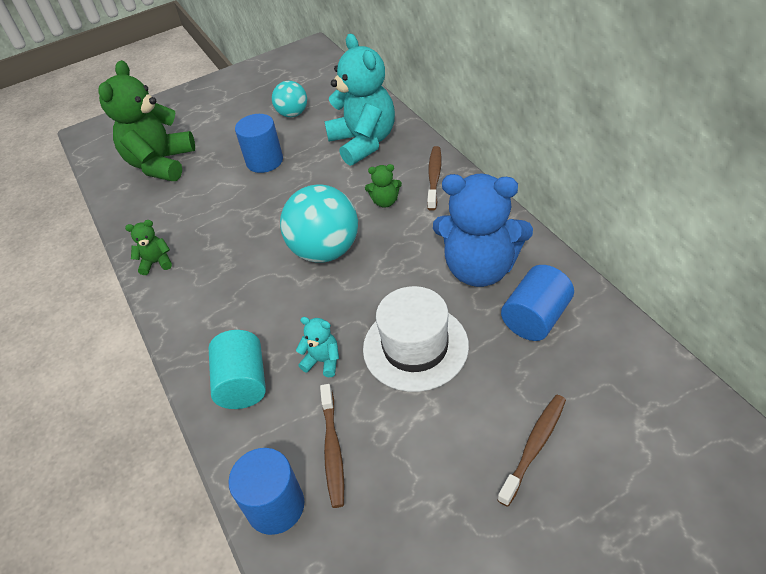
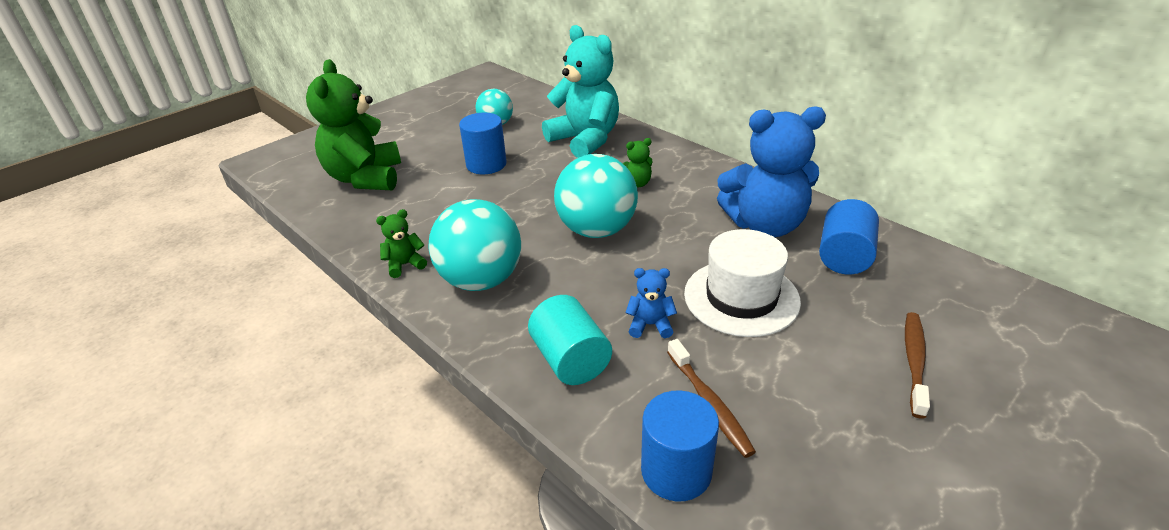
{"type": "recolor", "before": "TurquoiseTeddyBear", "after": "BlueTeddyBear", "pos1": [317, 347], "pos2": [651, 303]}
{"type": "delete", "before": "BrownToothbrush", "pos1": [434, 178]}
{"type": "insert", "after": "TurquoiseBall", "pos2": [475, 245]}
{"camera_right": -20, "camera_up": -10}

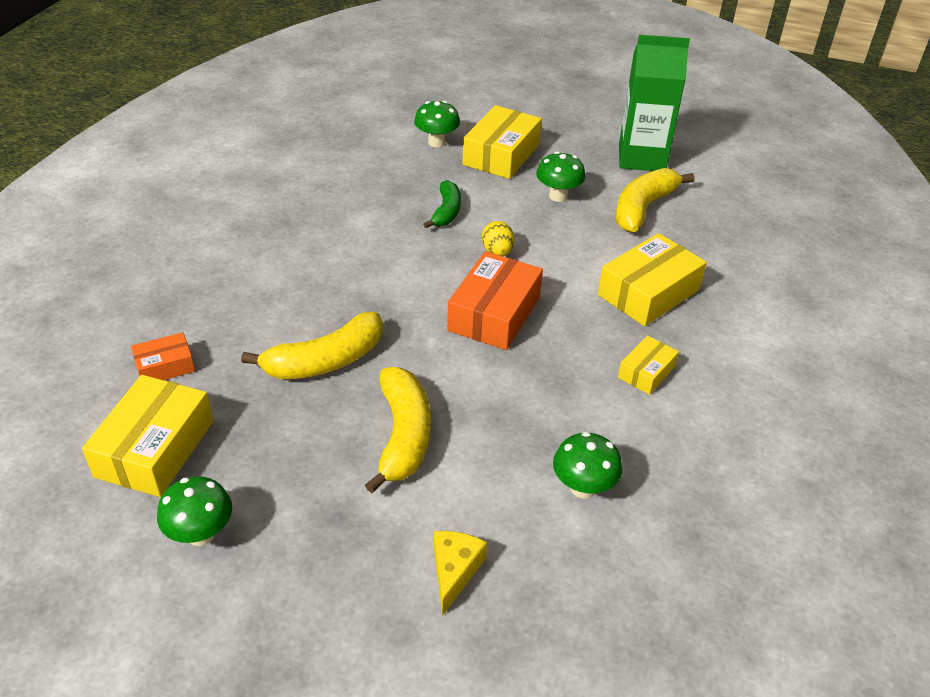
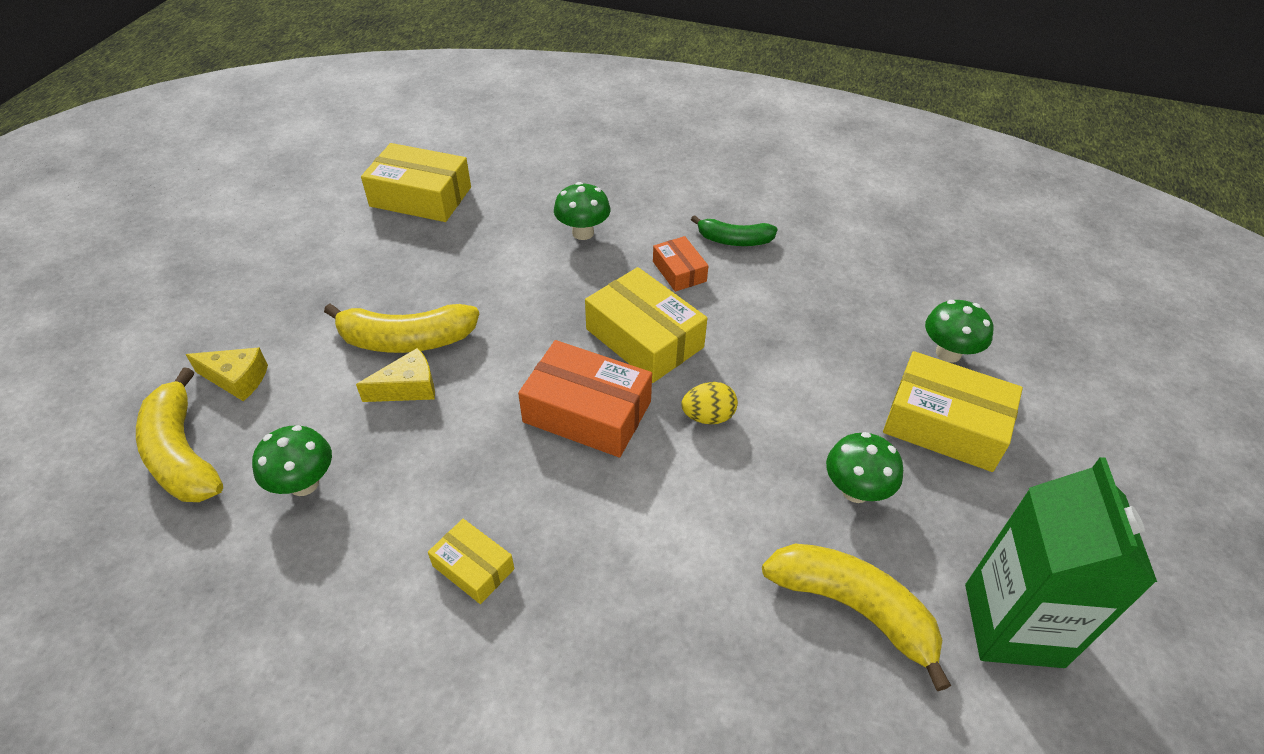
{"type": "move", "before": "OrangeBox", "pos1": [163, 356], "pos2": [680, 264]}
{"type": "move", "before": "GreenMushroom", "pos1": [194, 511], "pos2": [582, 211]}
{"type": "move", "before": "YellowBanana", "pos1": [312, 346], "pos2": [179, 434]}
{"type": "move", "before": "GreenBanana", "pos1": [442, 204], "pos2": [734, 230]}
{"type": "move", "before": "YellowBox", "pos1": [652, 279], "pos2": [646, 325]}
{"type": "insert", "after": "YellowCheese", "pos2": [395, 375]}
{"camera_right": 90, "camera_up": 5}

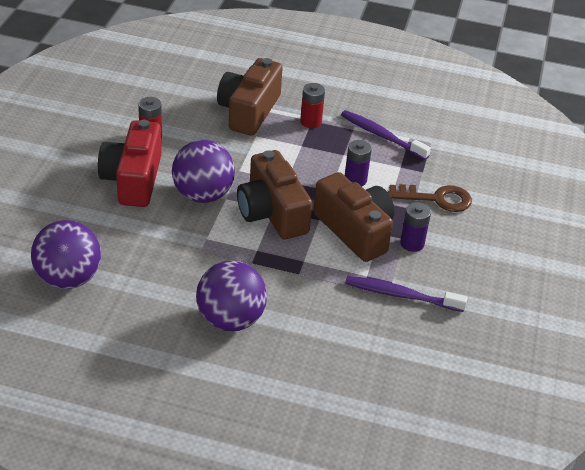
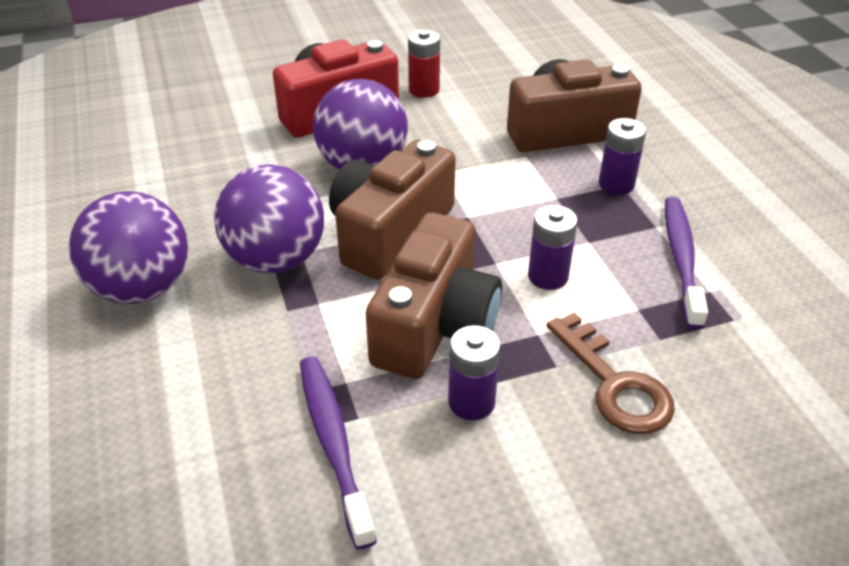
{"type": "move", "before": "PurpleBall", "pos1": [66, 254], "pos2": [269, 218]}
{"type": "recolor", "before": "RedBattery", "after": "PurpleBattery", "pos1": [312, 105], "pos2": [622, 156]}
{"camera_right": 60, "camera_up": 0}

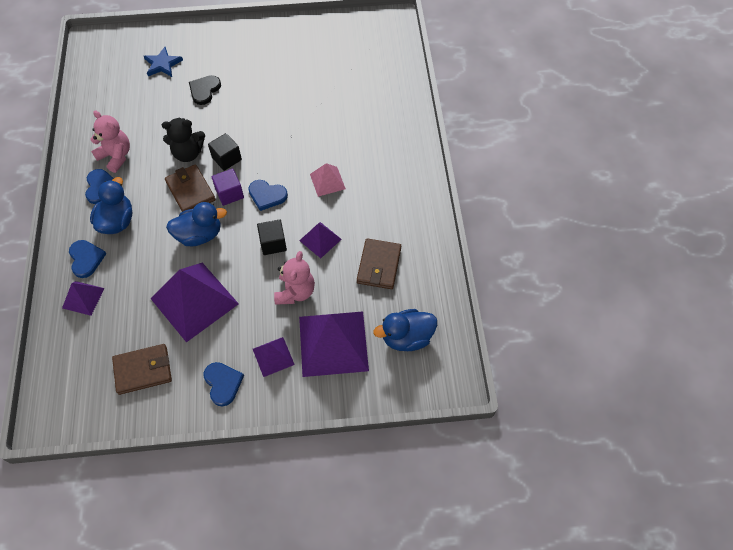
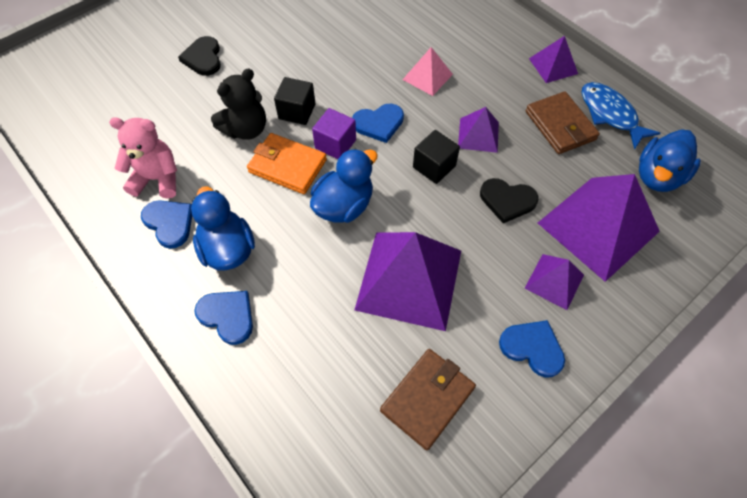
{"type": "move", "before": "PurplePyramid", "pos1": [83, 298], "pos2": [553, 59]}
{"type": "delete", "before": "BlueStar", "pos1": [163, 62]}
{"type": "recolor", "before": "BrownWallet", "after": "OrangeWallet", "pos1": [190, 188], "pos2": [287, 163]}
{"type": "replace", "before": "PinkTeddyBear", "after": "BlackHeart", "pos1": [294, 278], "pos2": [509, 200]}
{"type": "insert", "after": "BlueFish", "pos2": [621, 116]}
{"camera_right": -35, "camera_up": 0}

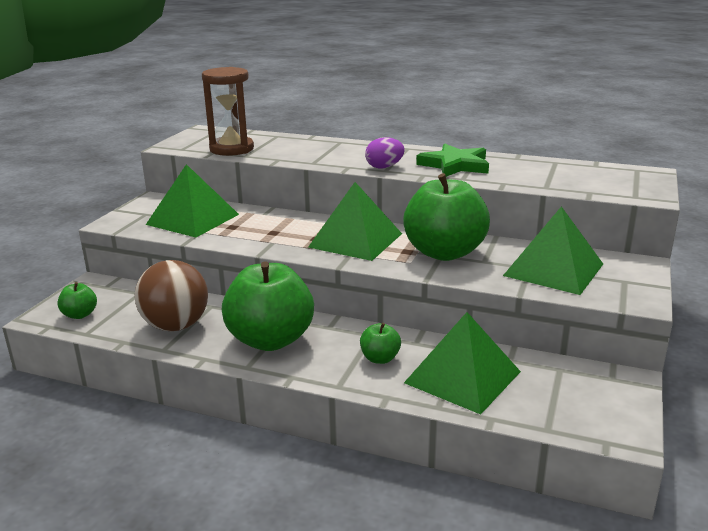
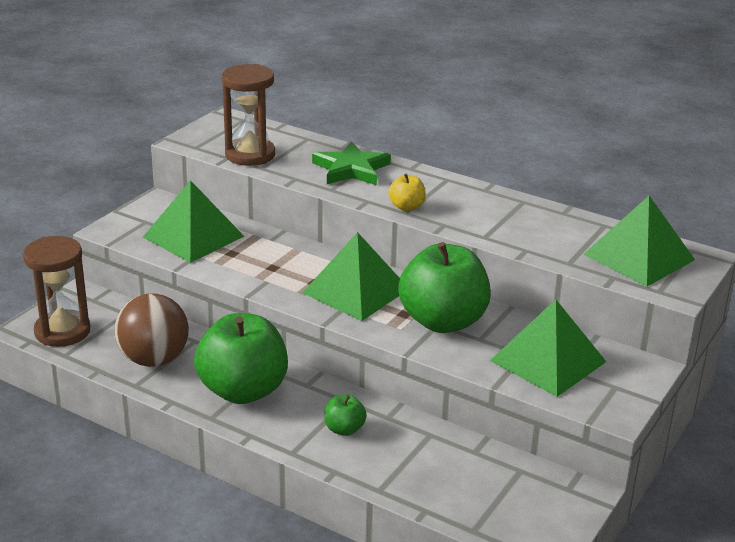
{"type": "replace", "before": "GreenApple", "after": "BrownHourglass", "pos1": [77, 300], "pos2": [56, 291]}
{"type": "replace", "before": "PurpleEgg", "after": "YellowApple", "pos1": [385, 152], "pos2": [407, 192]}
{"type": "move", "before": "GreenPyramid", "pos1": [462, 363], "pos2": [639, 241]}
{"type": "move", "before": "GreenStar", "pos1": [452, 160], "pos2": [351, 163]}
{"camera_right": 10, "camera_up": 5}

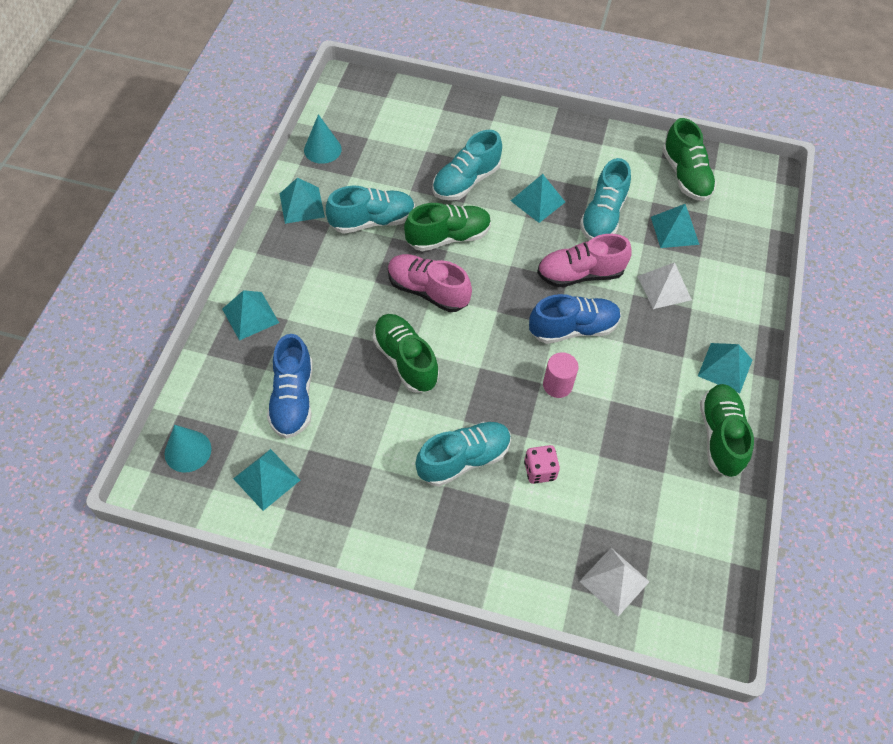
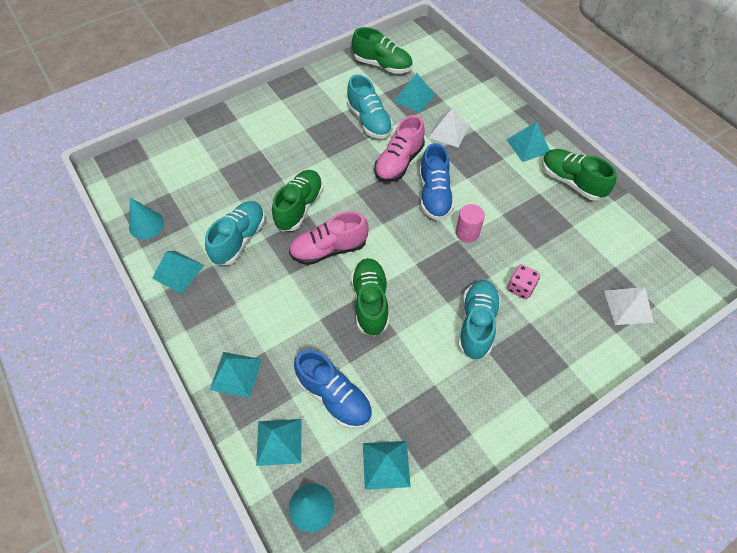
{"type": "rotate", "before": "GreenShoe", "pos1": [406, 353], "pos2": [370, 297], "turn": 75}
{"type": "delete", "before": "TurquoiseShoe", "pos1": [467, 165]}
{"type": "move", "before": "TurquoisePyramid", "pos1": [538, 198], "pos2": [278, 442]}
{"type": "rotate", "before": "BlueShoe", "pos1": [575, 319], "pos2": [437, 181], "turn": 150}
{"camera_right": -45, "camera_up": 0}

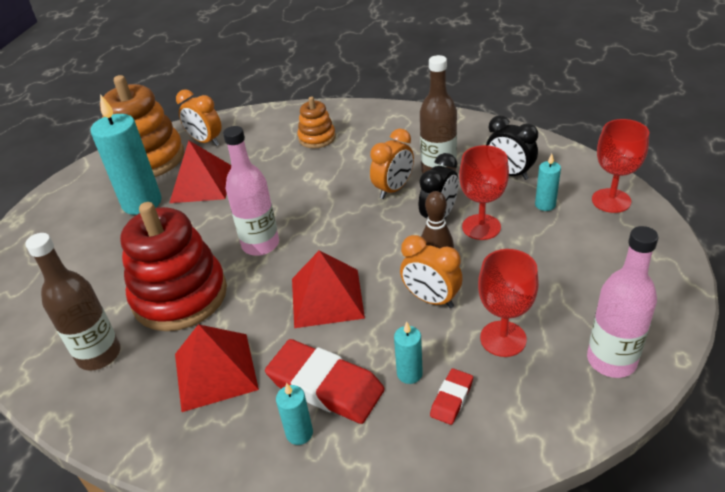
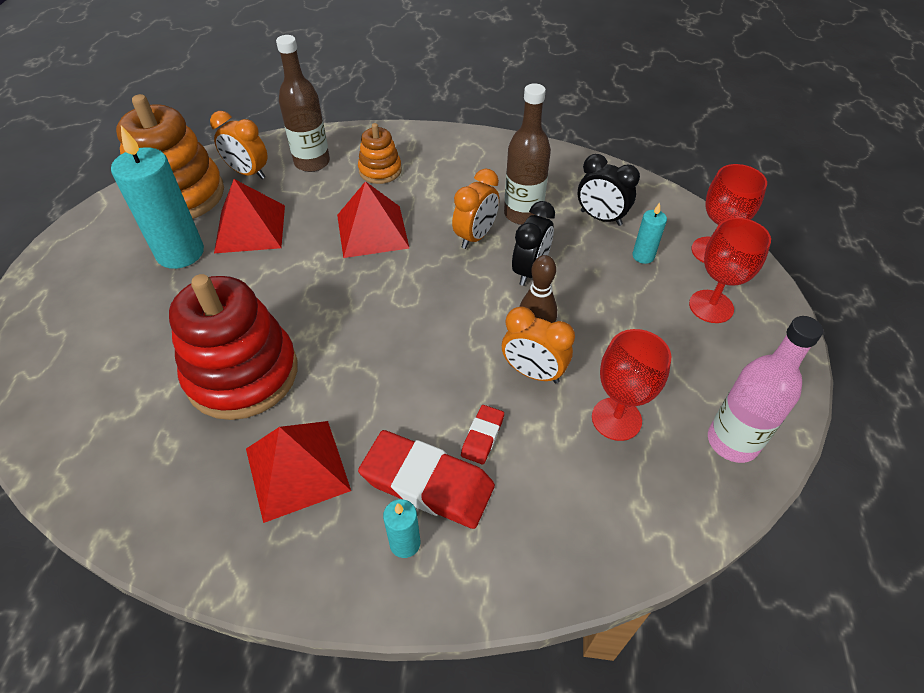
{"type": "move", "before": "BrownBottle", "pos1": [72, 302], "pos2": [303, 103]}
{"type": "delete", "before": "PinkBottle", "pos1": [251, 191]}
{"type": "move", "before": "RedPyramid", "pos1": [328, 289], "pos2": [373, 219]}
{"type": "delete", "before": "TurquoiseCandle", "pos1": [408, 353]}
{"type": "move", "before": "RedEraser", "pos1": [451, 396], "pos2": [482, 434]}
{"type": "move", "before": "RedGoblet", "pos1": [484, 192], "pos2": [730, 270]}
{"camera_right": -10, "camera_up": 10}

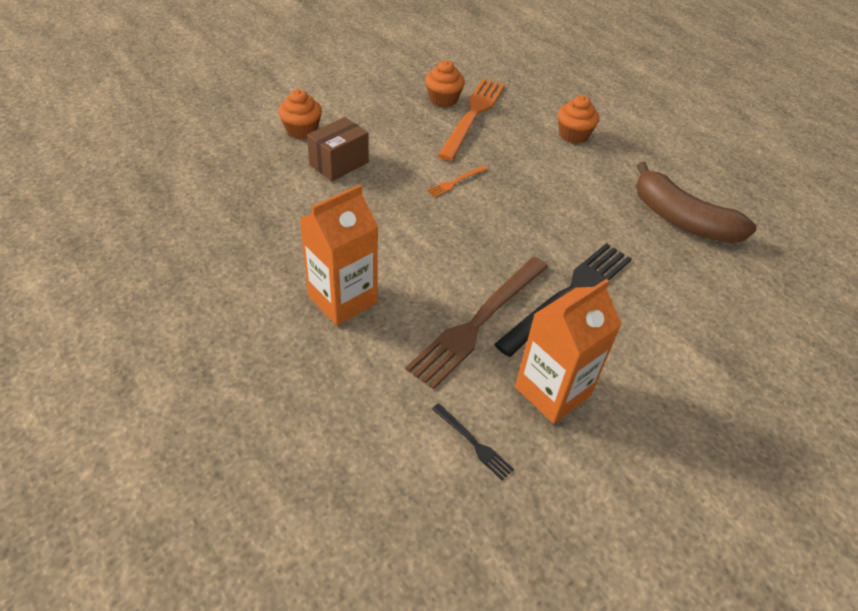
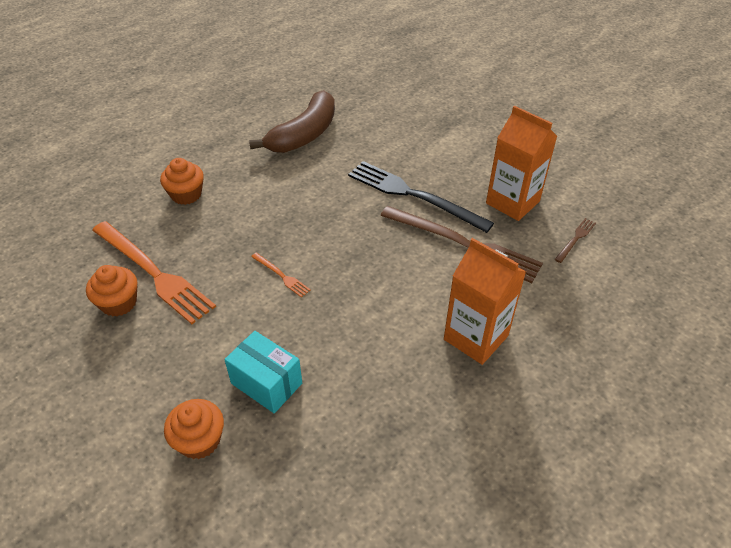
{"type": "recolor", "before": "BrownBox", "after": "TurquoiseBox", "pos1": [338, 149], "pos2": [263, 372]}
{"type": "recolor", "before": "BlackFork", "after": "BrownFork", "pos1": [473, 441], "pos2": [575, 240]}
{"type": "rotate", "before": "OrangeFork", "pos1": [471, 120], "pos2": [154, 272], "turn": -150}
{"camera_right": -95, "camera_up": 0}

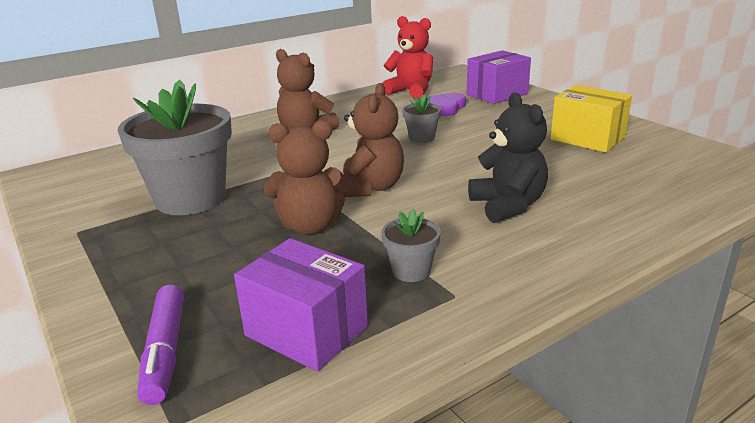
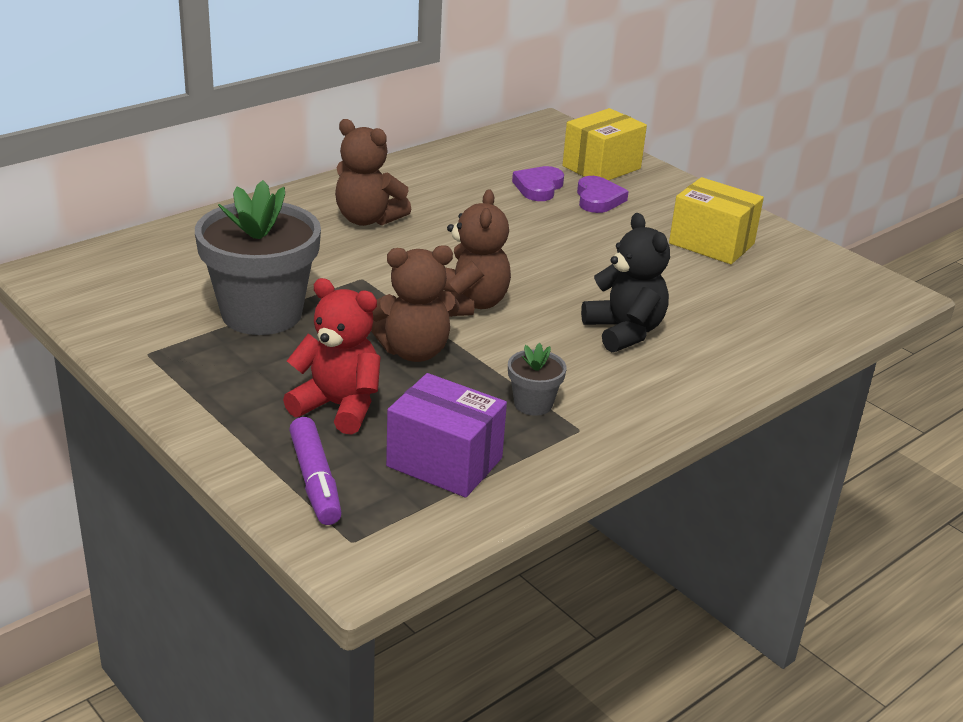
{"type": "move", "before": "RedTeddyBear", "pos1": [408, 57], "pos2": [332, 356]}
{"type": "delete", "before": "GreyFlowerPot", "pos1": [421, 118]}
{"type": "recolor", "before": "PurpleBox", "after": "YellowBox", "pos1": [499, 77], "pos2": [605, 144]}
{"type": "insert", "after": "PurpleHeart", "pos2": [603, 194]}
{"camera_right": -10, "camera_up": 5}

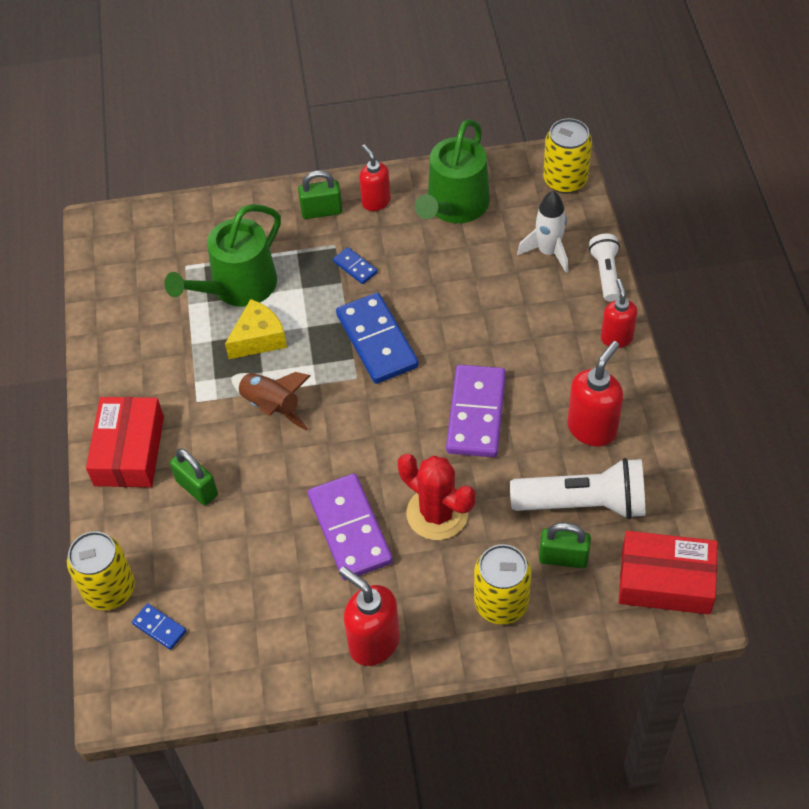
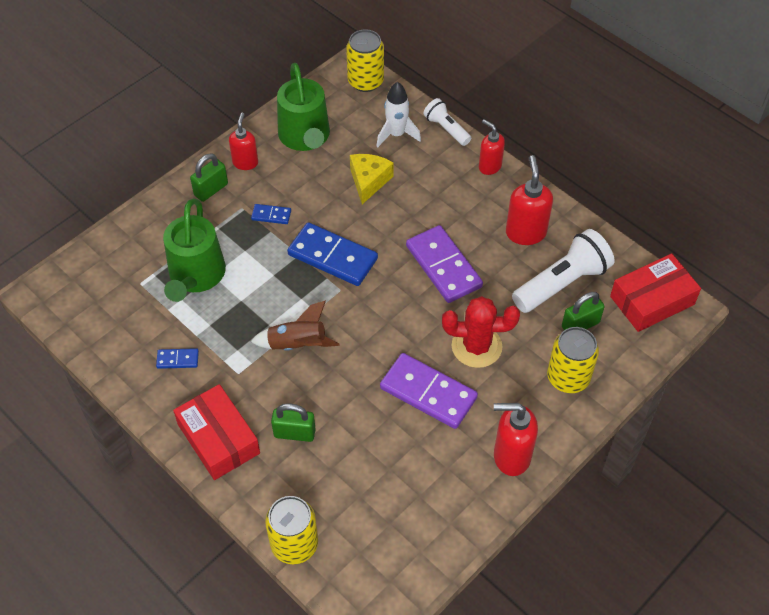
{"type": "move", "before": "BlueDomino", "pos1": [159, 626], "pos2": [177, 358]}
{"type": "move", "before": "YellowCheese", "pos1": [256, 329], "pos2": [372, 179]}
{"type": "rotate", "before": "RedSoapDispenser", "pos1": [375, 177], "pos2": [243, 141], "turn": 75}
{"camera_right": -40, "camera_up": 0}

